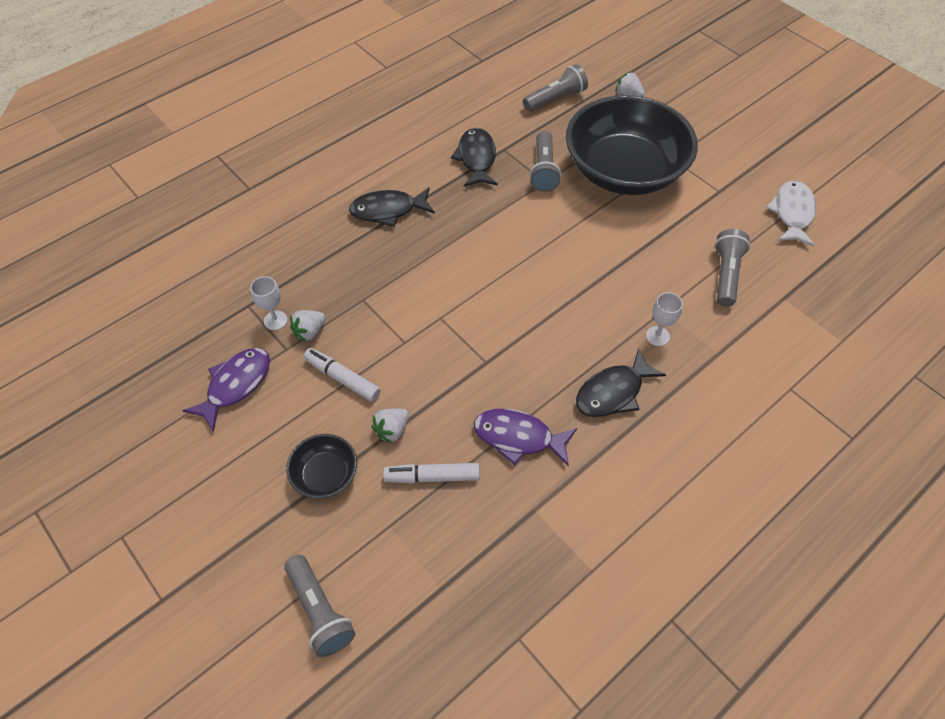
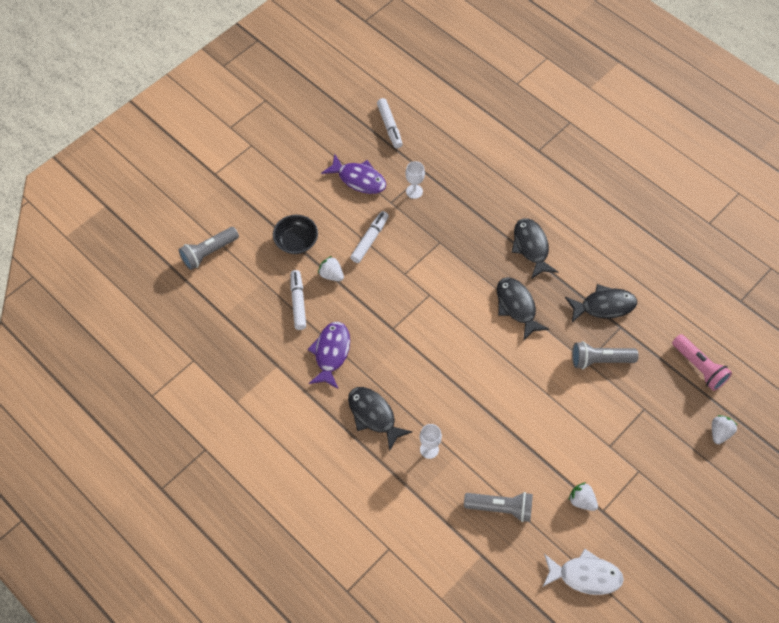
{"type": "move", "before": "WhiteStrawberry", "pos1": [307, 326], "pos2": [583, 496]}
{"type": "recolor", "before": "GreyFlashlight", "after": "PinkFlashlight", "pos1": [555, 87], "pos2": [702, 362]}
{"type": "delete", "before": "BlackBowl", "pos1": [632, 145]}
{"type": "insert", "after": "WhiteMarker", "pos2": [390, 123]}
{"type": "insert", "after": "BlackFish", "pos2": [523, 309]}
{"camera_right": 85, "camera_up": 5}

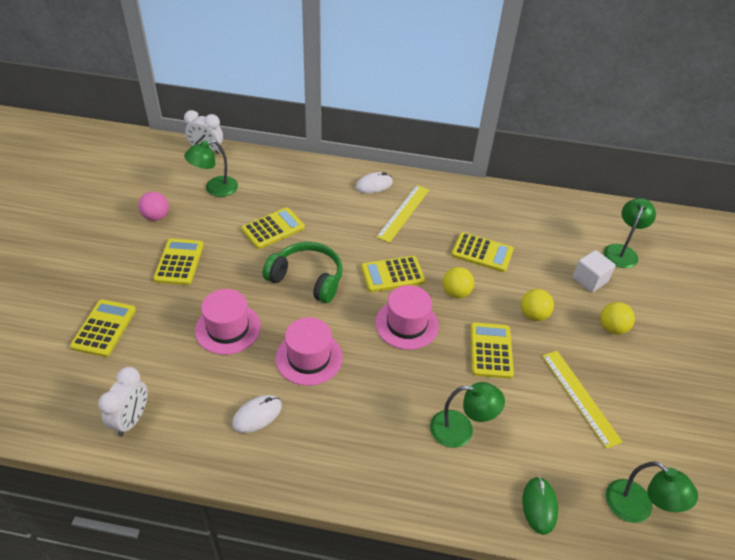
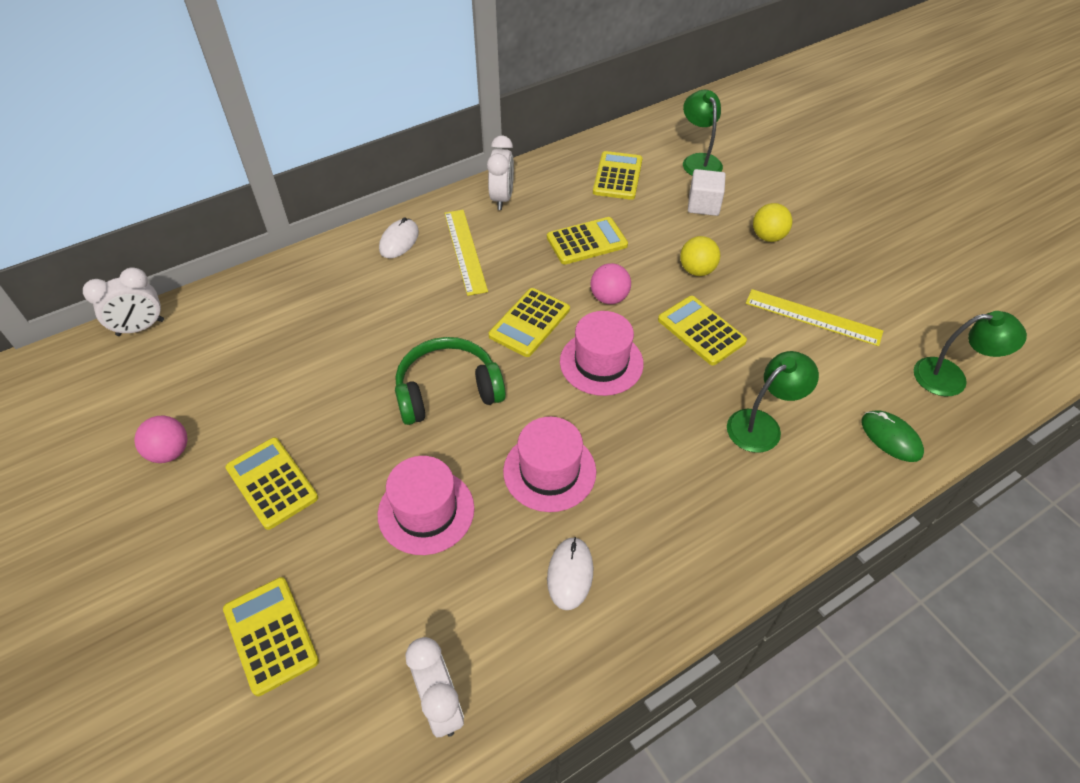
{"type": "delete", "before": "GreenLamp", "pos1": [211, 168]}
{"type": "move", "before": "YellowCalculator", "pos1": [273, 228], "pos2": [617, 175]}
{"type": "recolor", "before": "YellowBall", "after": "PinkBall", "pos1": [458, 282], "pos2": [610, 283]}
{"type": "insert", "after": "WhiteClock", "pos2": [500, 172]}
{"camera_right": -40, "camera_up": 5}

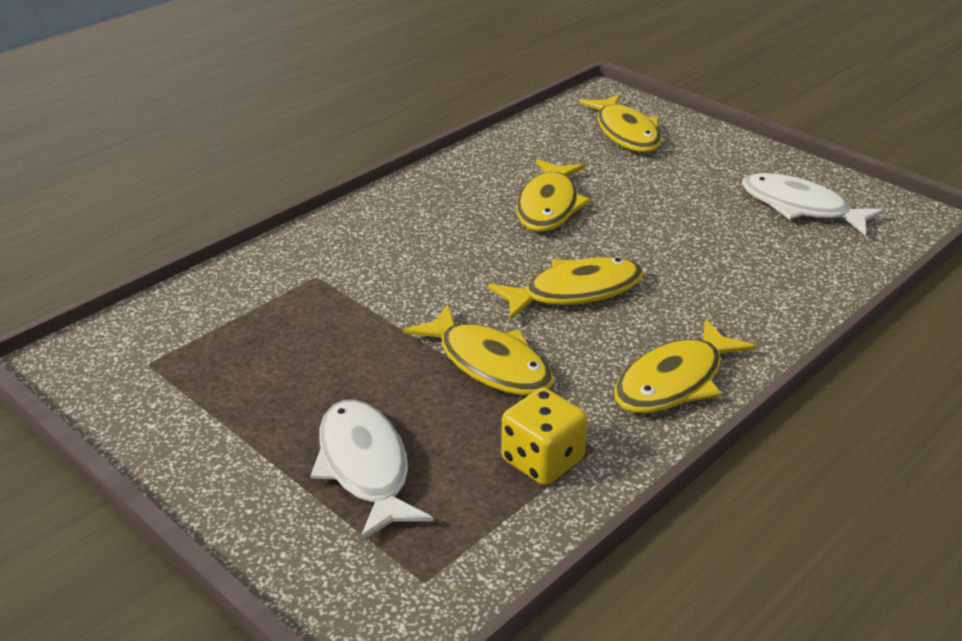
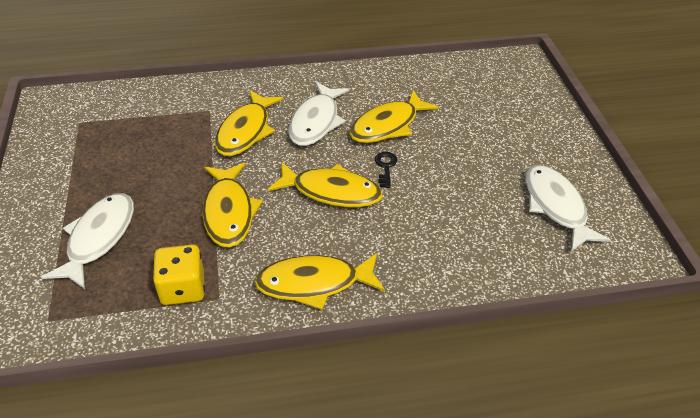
{"type": "move", "before": "YellowFish", "pos1": [620, 123], "pos2": [249, 123]}
{"type": "insert", "after": "WhiteFish", "pos2": [319, 114]}
{"type": "insert", "after": "BlackKey", "pos2": [386, 170]}
{"camera_right": 35, "camera_up": 10}

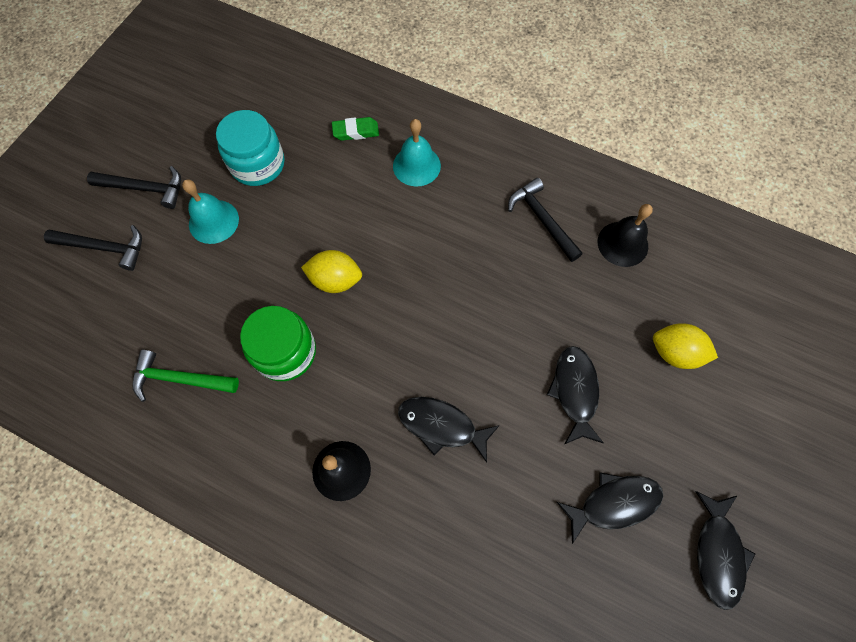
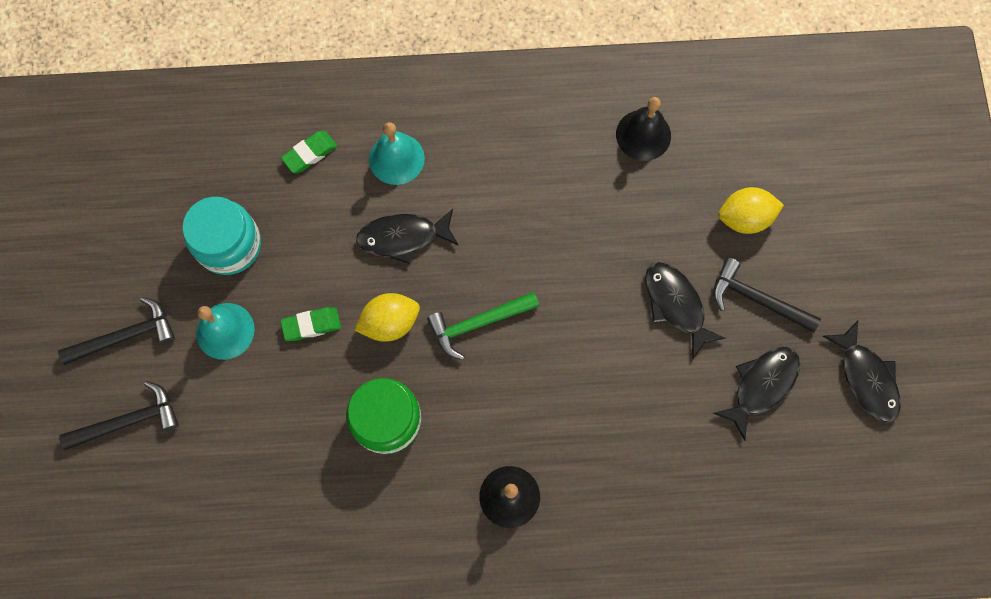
{"type": "move", "before": "GreenHammer", "pos1": [185, 376], "pos2": [483, 326]}
{"type": "move", "before": "BlackFish", "pos1": [449, 430], "pos2": [407, 236]}
{"type": "move", "before": "BlackHammer", "pos1": [545, 220], "pos2": [767, 295]}
{"type": "insert", "after": "GreenEraser", "pos2": [310, 324]}
{"camera_right": -30, "camera_up": 5}

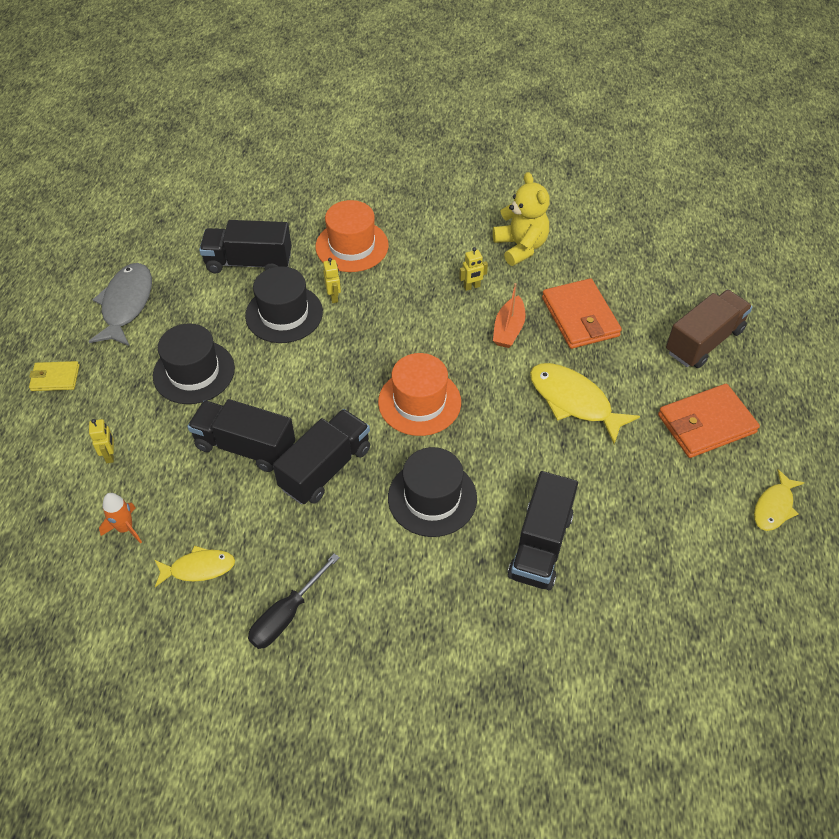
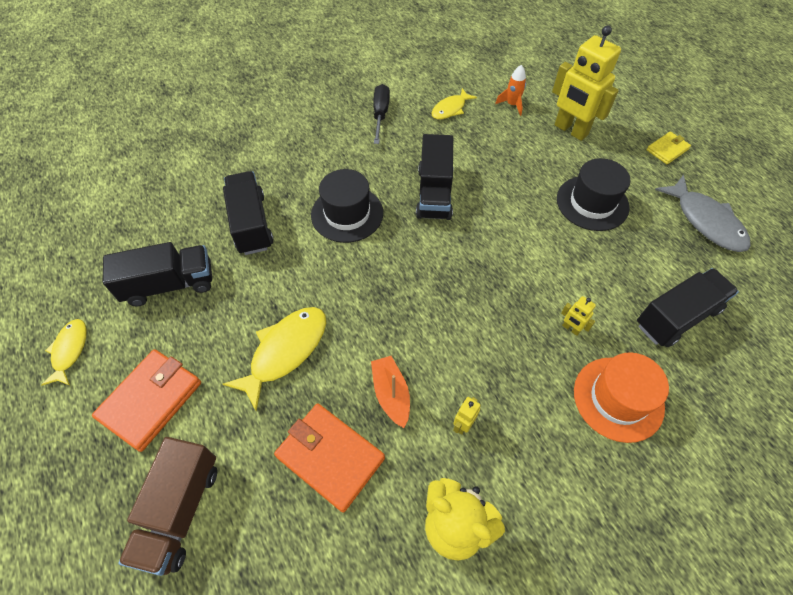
{"type": "resize", "before": "YellowRobot", "pos1": [101, 441], "pos2": [586, 83], "scale": 2.4}
{"type": "move", "before": "BlackTruck", "pos1": [241, 435], "pos2": [157, 274]}
{"type": "delete", "before": "BlackHat", "pos1": [284, 304]}
{"type": "delete", "before": "OrangeHat", "pos1": [419, 394]}
{"type": "rotate", "before": "YellowFish", "pos1": [585, 403], "pos2": [274, 359], "turn": -60}
{"camera_right": 145, "camera_up": 5}

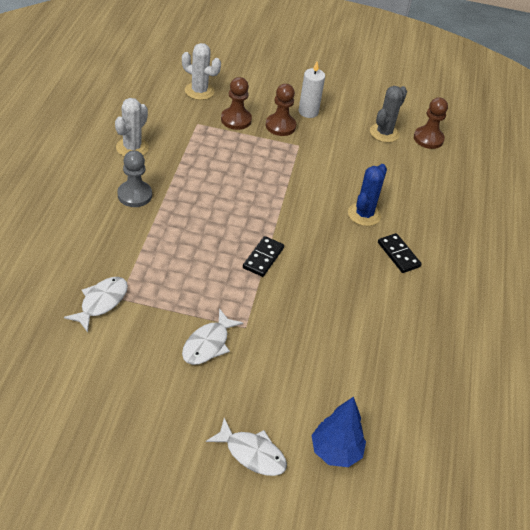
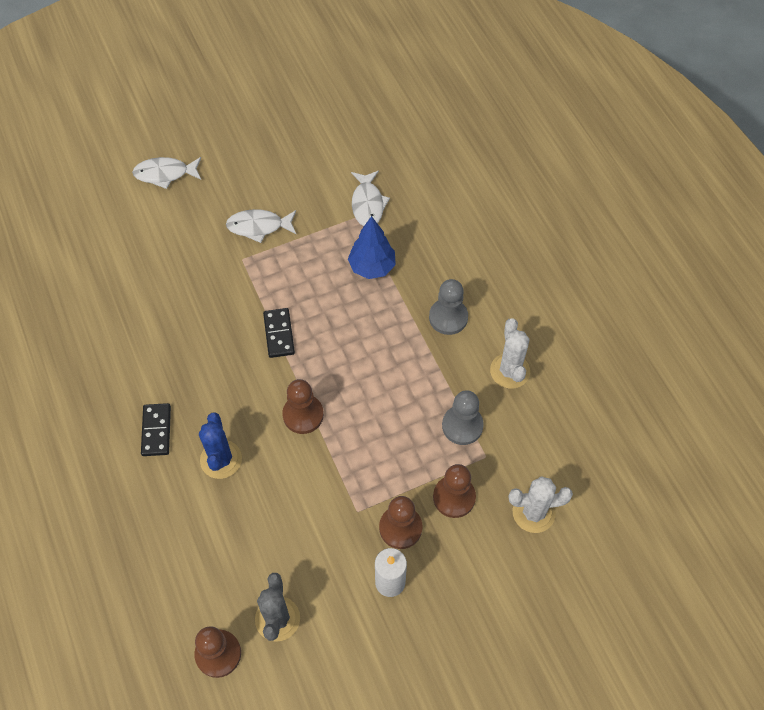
{"type": "rotate", "before": "WhiteFish", "pos1": [212, 337], "pos2": [261, 226], "turn": -90}
{"type": "move", "before": "BlueTree", "pos1": [339, 431], "pos2": [372, 247]}
{"type": "rotate", "before": "BlackDomino", "pos1": [400, 253], "pos2": [156, 429], "turn": 60}
{"type": "insert", "after": "BrownPawn", "pos2": [303, 406]}
{"type": "insert", "after": "GreyPawn", "pos2": [463, 417]}
{"camera_right": 150, "camera_up": 15}

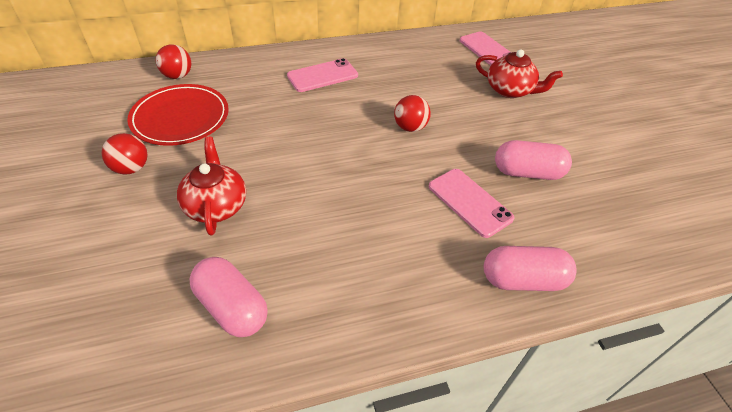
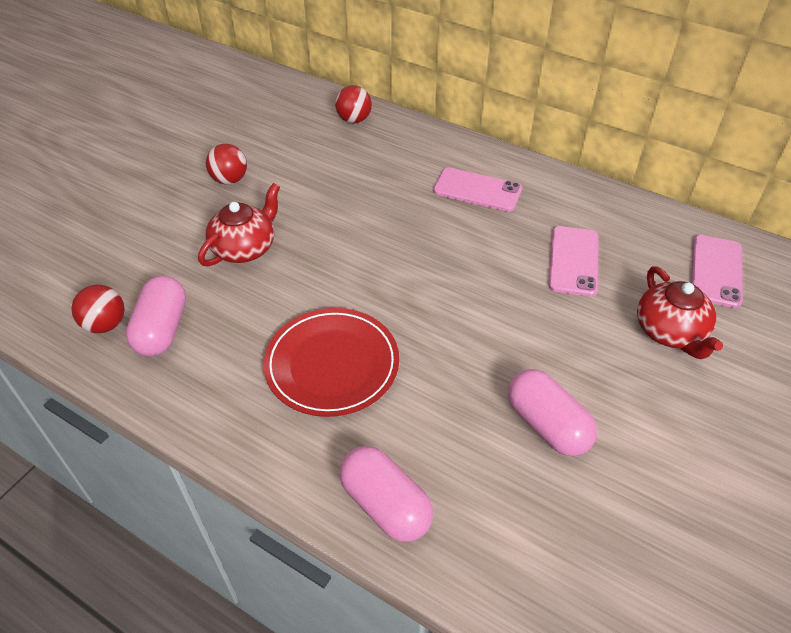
{"type": "move", "before": "RedPlate", "pos1": [178, 115], "pos2": [331, 362]}
{"type": "move", "before": "RedBall", "pos1": [412, 113], "pos2": [97, 309]}
{"type": "move", "before": "PinkPhone", "pos1": [472, 203], "pos2": [574, 261]}
{"camera_right": 50, "camera_up": 0}

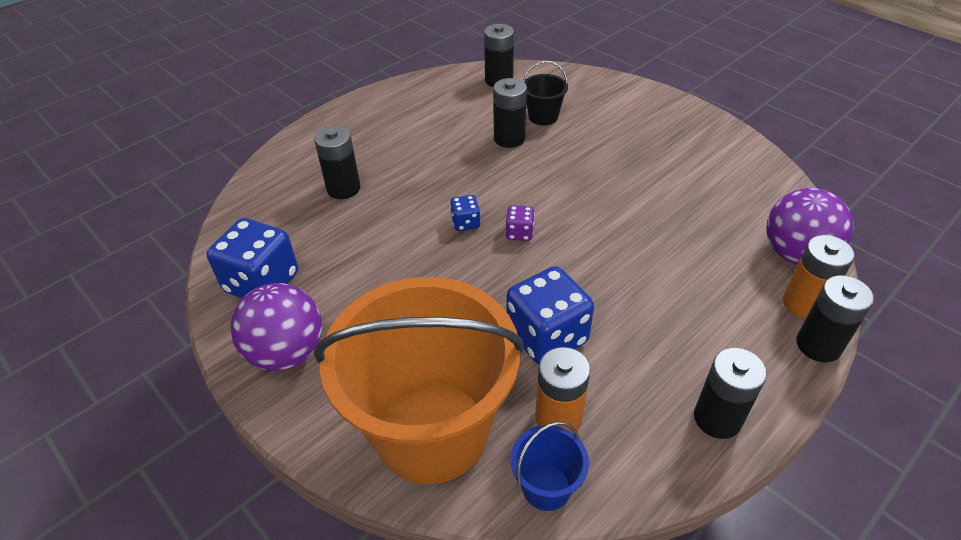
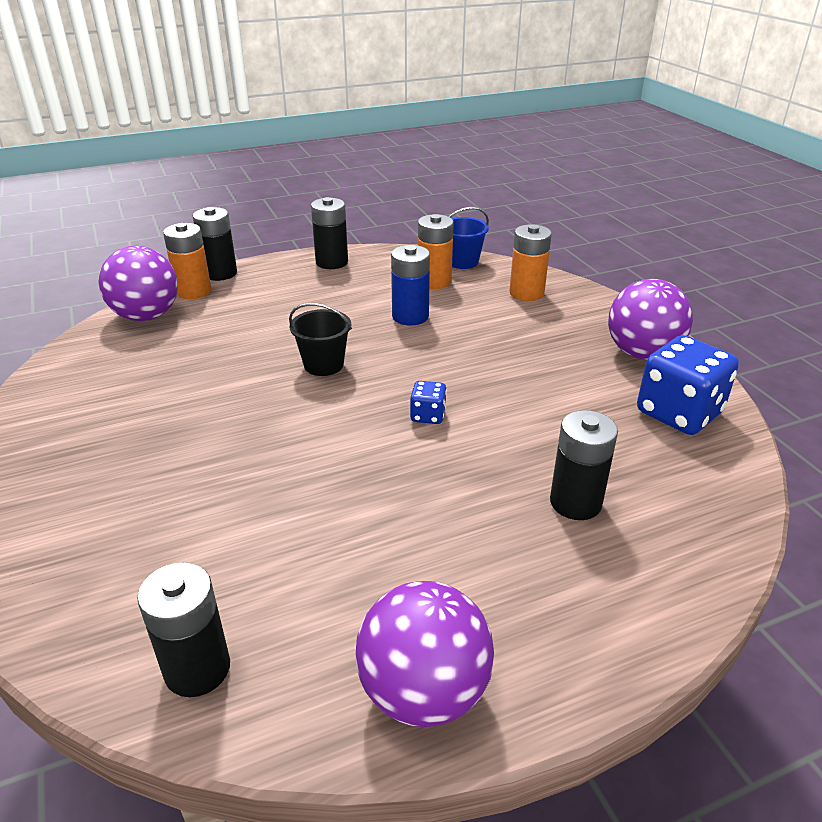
{"type": "replace", "before": "OrangeBucket", "after": "OrangeBattery", "pos1": [419, 380], "pos2": [530, 262]}
{"type": "delete", "before": "BlackBattery", "pos1": [510, 113]}
{"type": "delete", "before": "PurpleDice", "pos1": [520, 223]}
{"type": "replace", "before": "BlueDice", "after": "BlueBattery", "pos1": [550, 315], "pos2": [410, 285]}
{"type": "move", "before": "BlackBucket", "pos1": [545, 93], "pos2": [320, 339]}
{"type": "insert", "after": "PurpleBall", "pos2": [424, 654]}
{"camera_right": -160, "camera_up": -10}

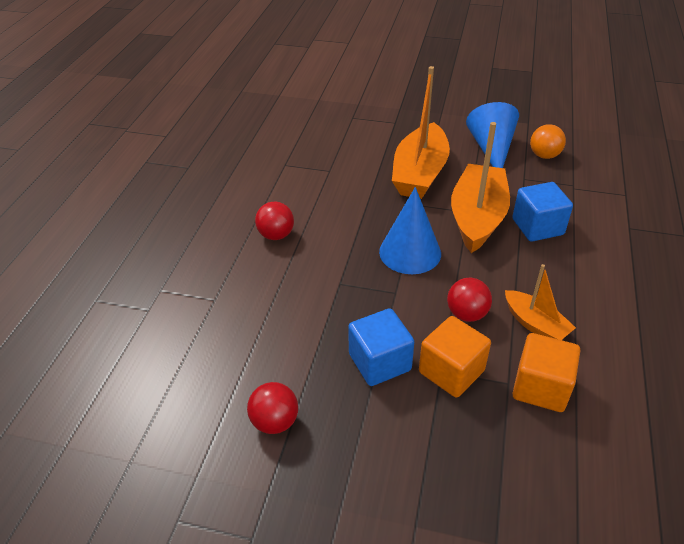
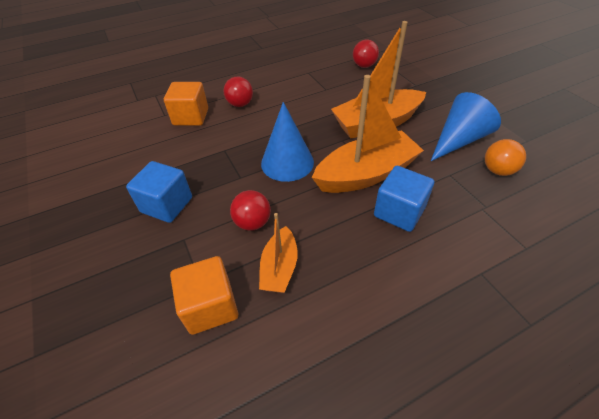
{"type": "move", "before": "RedBall", "pos1": [272, 408], "pos2": [366, 53]}
{"type": "move", "before": "OrangeCube", "pos1": [455, 357], "pos2": [186, 104]}
{"camera_right": 50, "camera_up": 5}

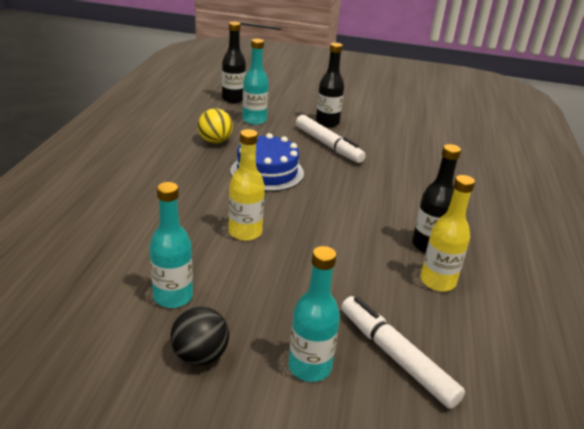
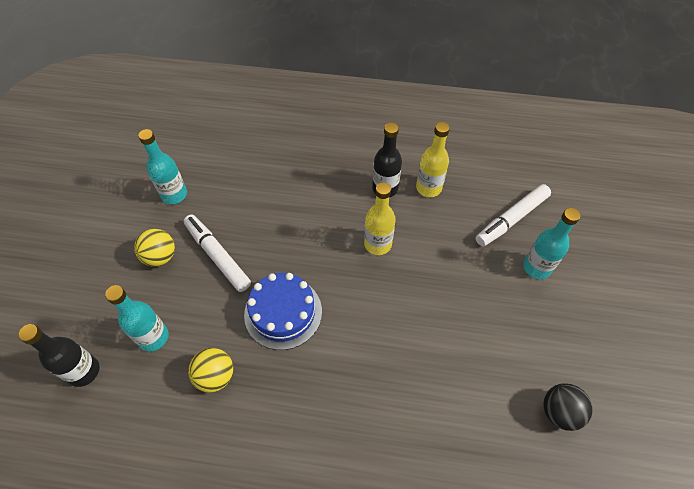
{"type": "move", "before": "TurquoiseBottle", "pos1": [171, 245], "pos2": [162, 166]}
{"type": "move", "before": "BlackBall", "pos1": [199, 336], "pos2": [568, 407]}
{"type": "move", "before": "YellowBottle", "pos1": [247, 185], "pos2": [380, 218]}
{"type": "rotate", "before": "WhiteMarker", "pos1": [331, 139], "pos2": [217, 253], "turn": -90}
{"type": "replace", "before": "BlackBottle", "after": "YellowBall", "pos1": [330, 85], "pos2": [154, 248]}
{"camera_right": -90, "camera_up": 25}

